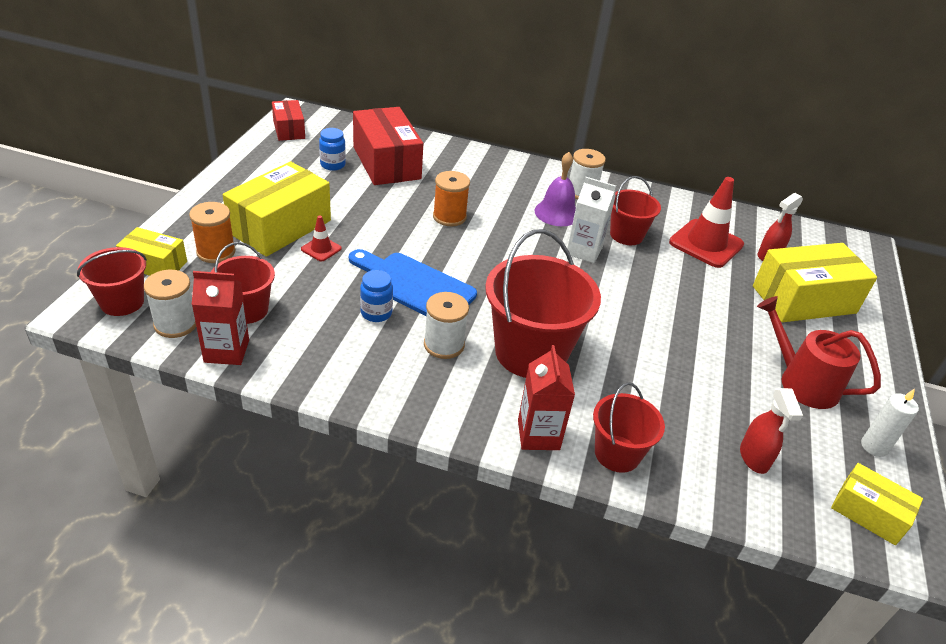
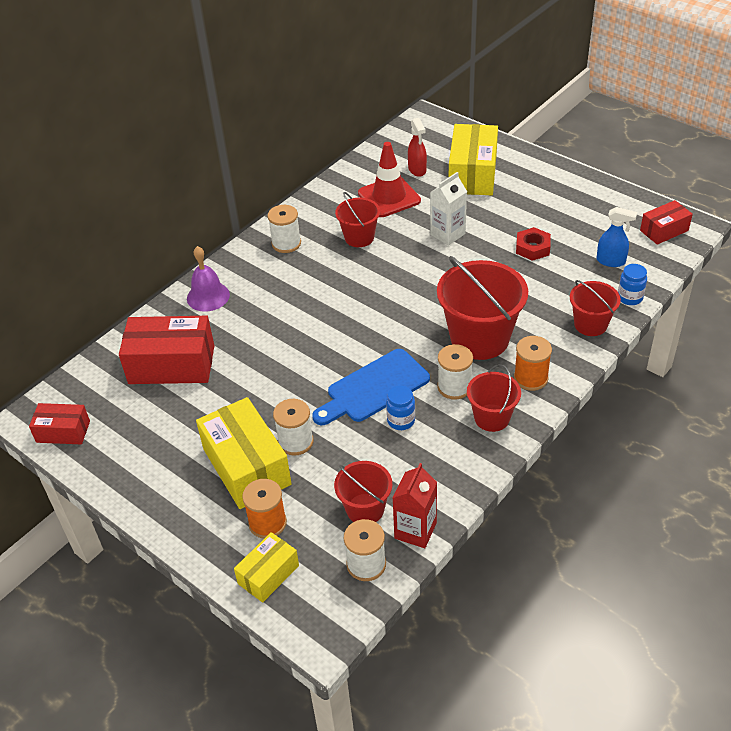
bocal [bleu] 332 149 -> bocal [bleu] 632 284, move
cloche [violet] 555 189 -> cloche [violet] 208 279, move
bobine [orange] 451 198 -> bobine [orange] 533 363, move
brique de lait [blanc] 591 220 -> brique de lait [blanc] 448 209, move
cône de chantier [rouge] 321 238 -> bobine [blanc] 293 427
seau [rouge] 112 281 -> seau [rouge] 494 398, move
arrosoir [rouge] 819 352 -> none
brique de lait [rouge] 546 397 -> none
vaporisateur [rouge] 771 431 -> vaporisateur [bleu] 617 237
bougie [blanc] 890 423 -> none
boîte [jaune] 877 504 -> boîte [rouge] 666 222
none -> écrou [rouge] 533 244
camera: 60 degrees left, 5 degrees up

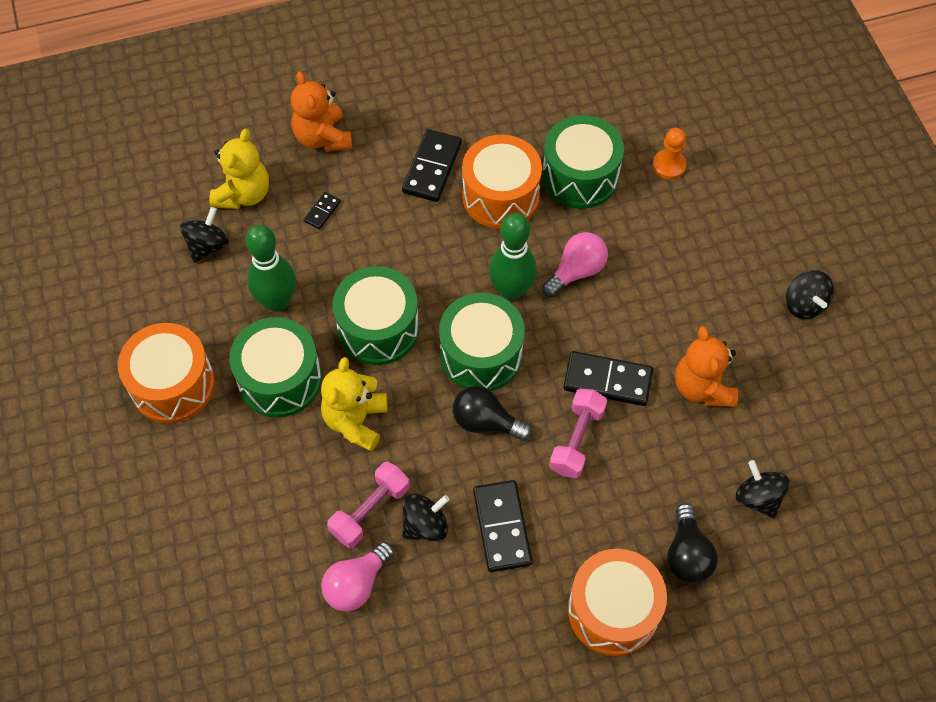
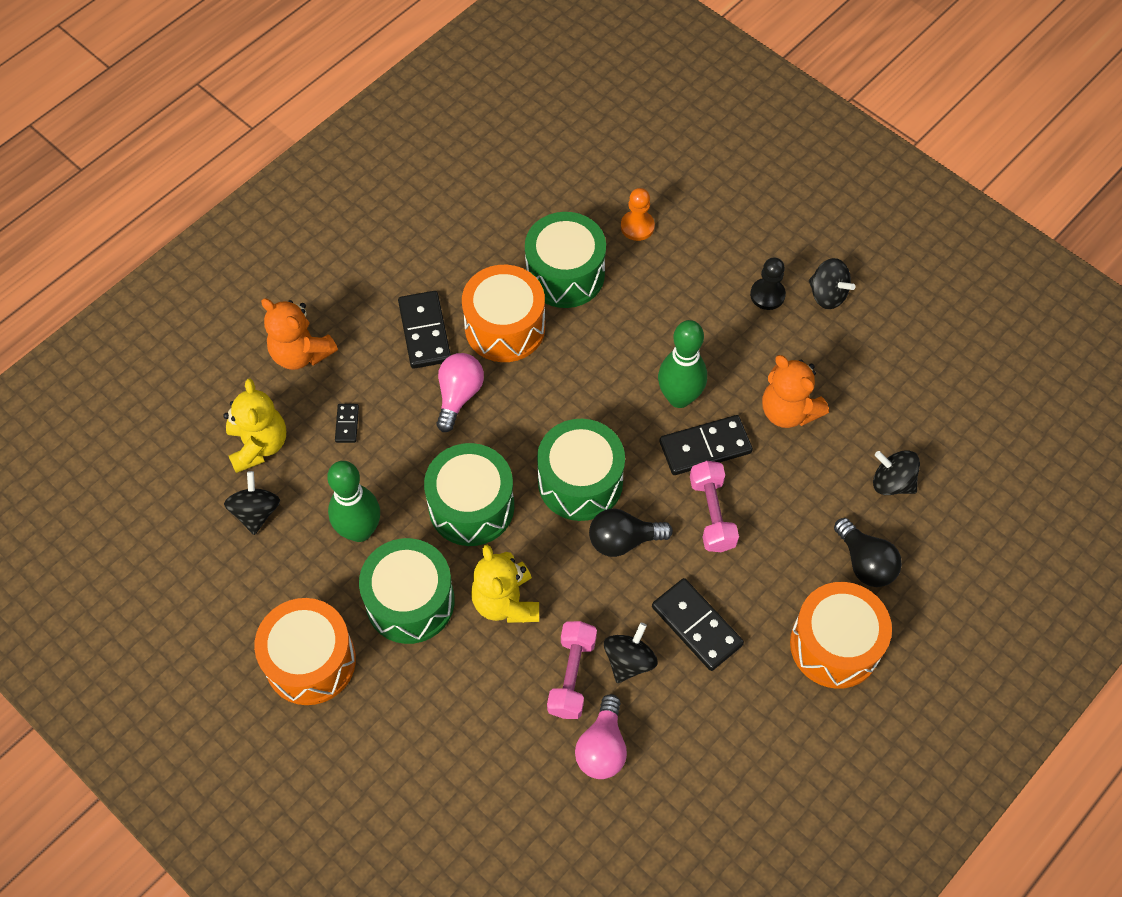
quille [vert] 513 257 -> quille [vert] 682 364, move
ampoule [rose] 575 264 -> ampoule [rose] 460 392, move
none -> pion [noir] 768 284
camera: 30 degrees left, 0 degrees up

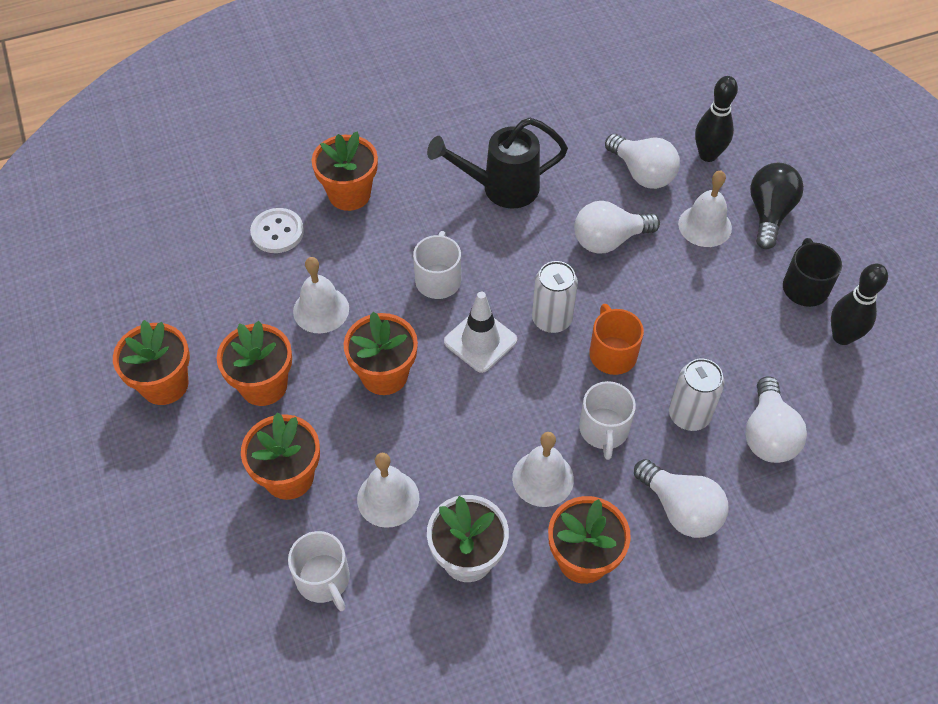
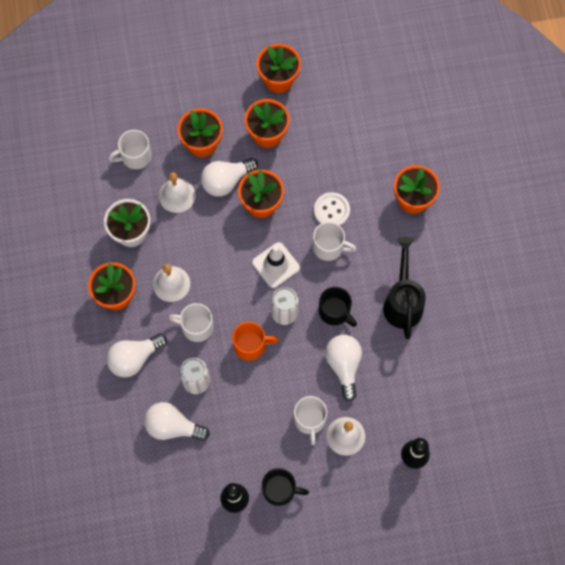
ampoule [blanc] 642 161 -> ampoule [blanc] 229 177, move
ampoule [noir] 777 206 -> none
bouton [blanc] 277 230 -> bouton [blanc] 332 209, move
cloche [blanc] 321 295 -> none
none -> tasse [noir] 338 307
none -> tasse [blanc] 310 420
camera: 100 degrees right, 15 degrees up

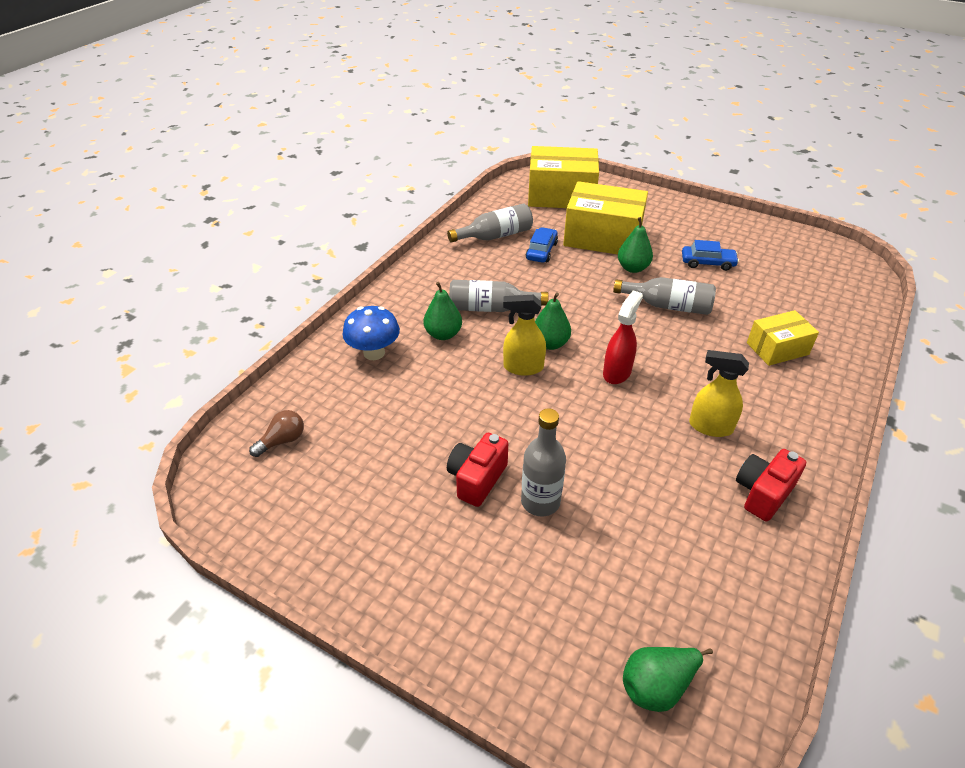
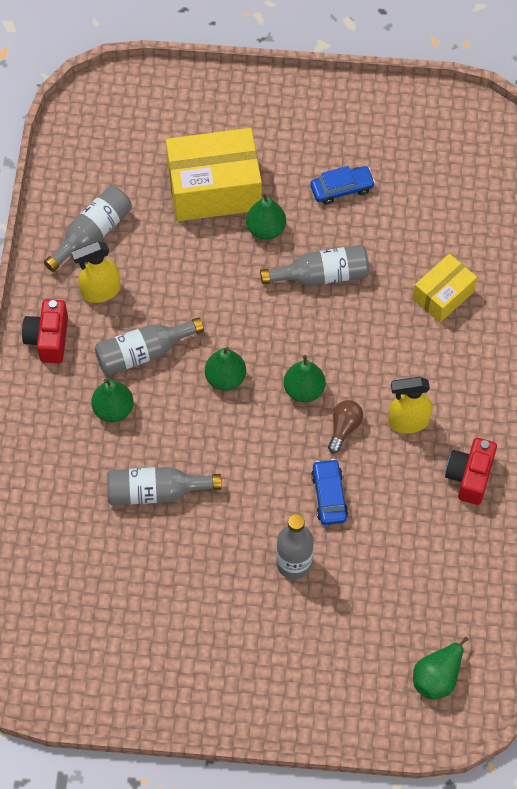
boîte [jaune] 563 177 -> none
voiture [bleu] 542 245 -> voiture [bleu] 329 492, move
vaporisateur [rouge] 623 337 -> poire [vert] 304 378
vaporisateur [jaune] 524 335 -> vaporisateur [jaune] 96 272, move
champignon [bleu] 371 333 -> none
ampoule [marron] 276 433 -> ampoule [marron] 345 426, move
appareil photo [rouge] 477 470 -> appareil photo [rouge] 45 331, move
none -> bouteille [gris] 164 486
camera: 25 degrees left, 20 degrees up

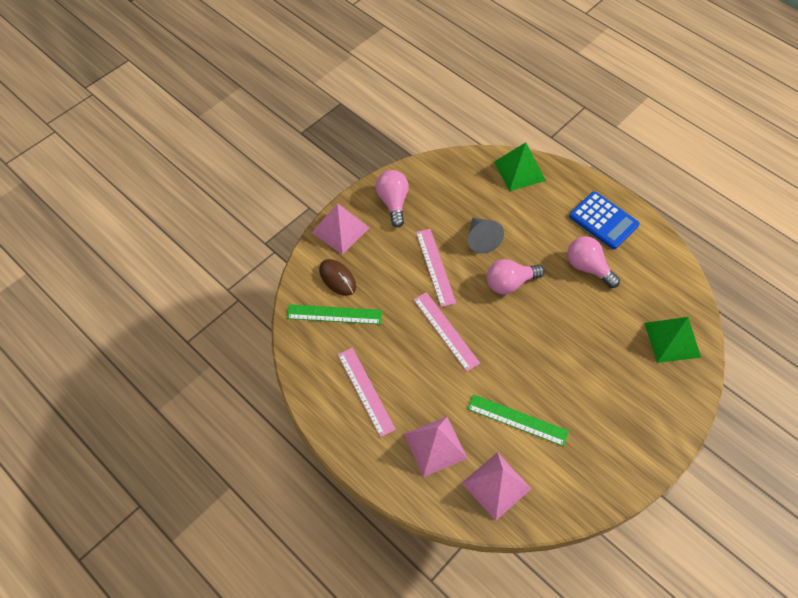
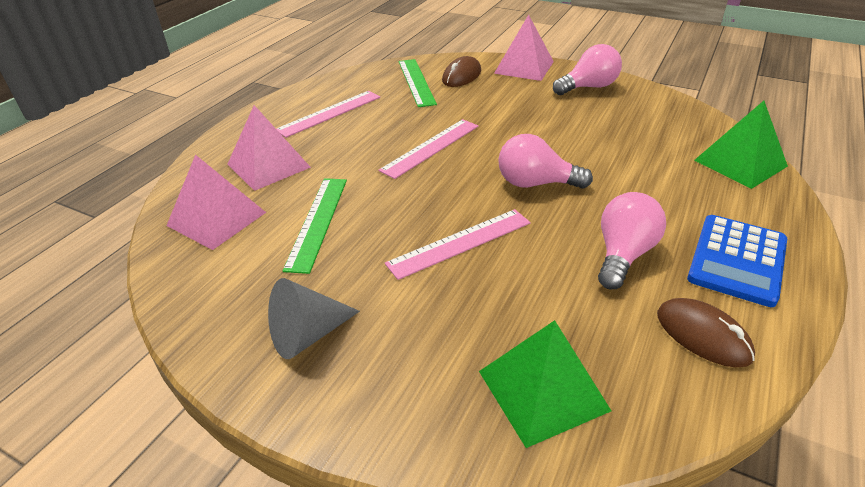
cône [gris] 486 236 -> cône [gris] 314 318, move
règle [rose] 436 268 -> règle [rose] 458 244, move
ampoule [rose] 515 276 -> ampoule [rose] 545 161, 45 degrees counterclockwise
none -> souris [marron] 706 333
camera: 75 degrees right, 20 degrees down

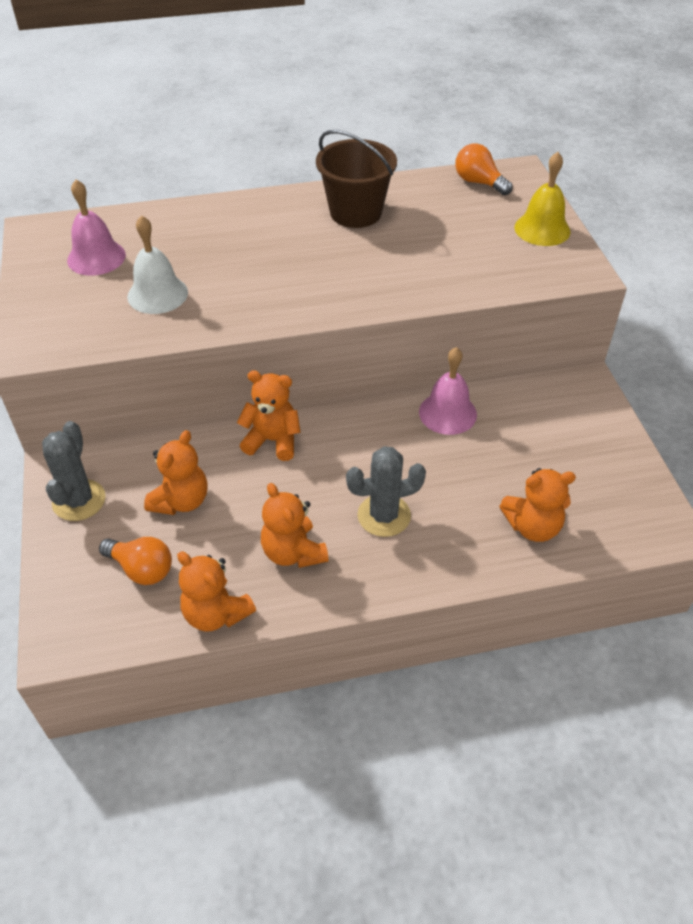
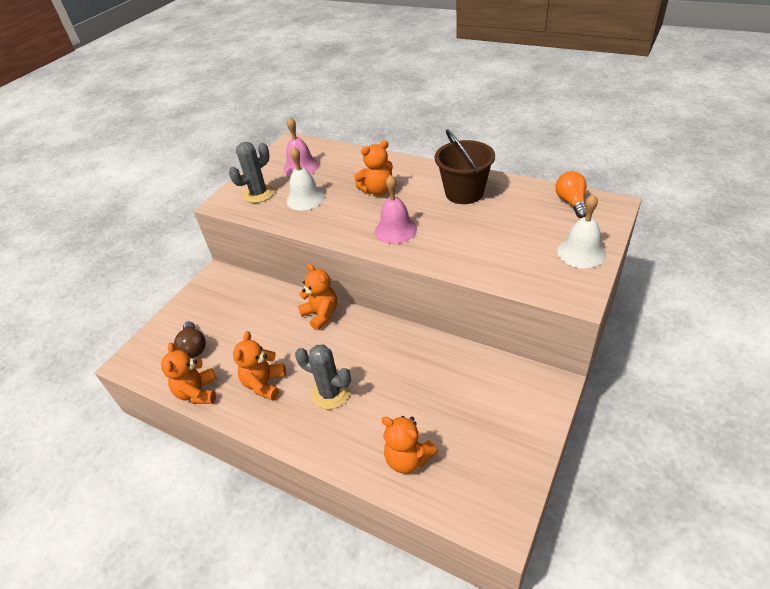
cloche [jaune] 542 199 -> cloche [blanc] 581 231
cloche [rose] 448 391 -> cloche [rose] 396 209, move
cactus [gris] 74 471 -> cactus [gris] 251 172, move
ours en peluche [orange] 176 472 -> ours en peluche [orange] 373 167, move
ampoule [orange] 135 561 -> ampoule [marron] 190 339
camera: 45 degrees right, 5 degrees down

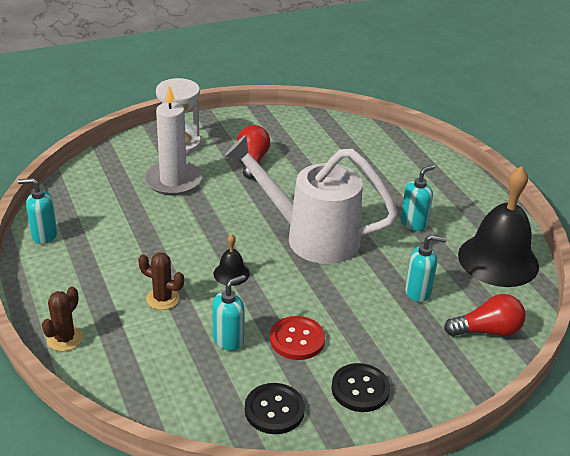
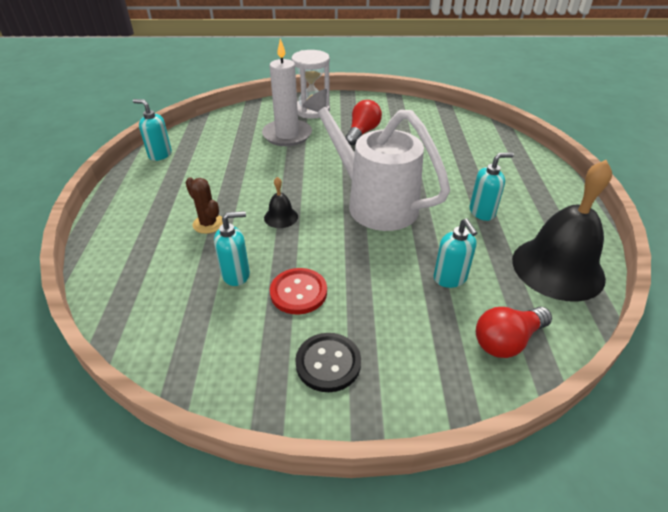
distributeur de savon [turquoise] 426 268 -> distributeur de savon [turquoise] 455 253, 45 degrees clockwise
cactus [marron] 62 318 -> none
ampoule [rouge] 484 315 -> ampoule [rouge] 514 332, 135 degrees clockwise
bouton [noir] 275 408 -> none
camera: 25 degrees right, 5 degrees up

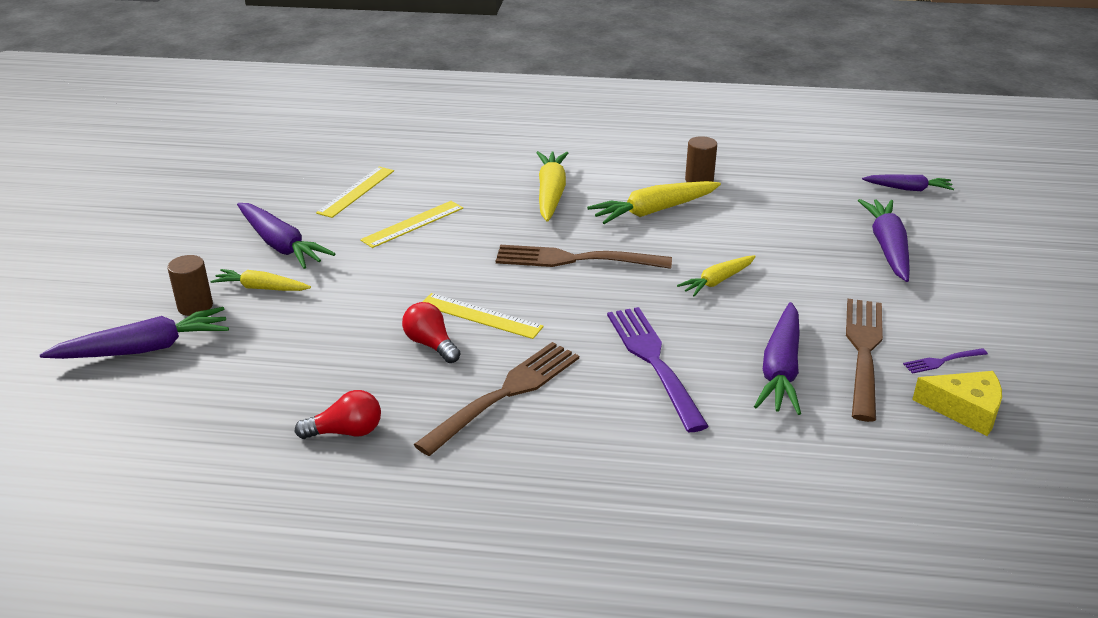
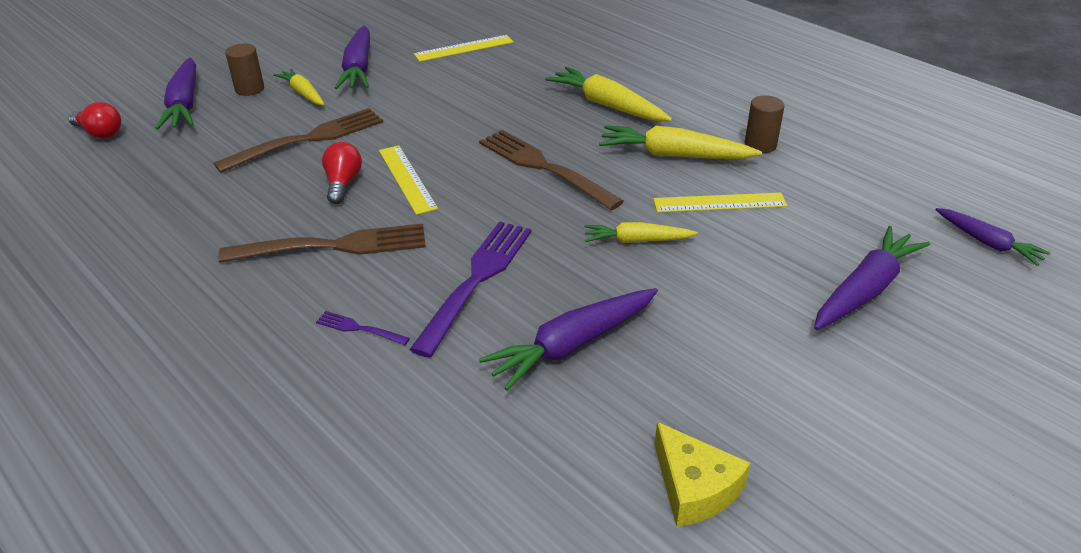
carotte [jaune] 552 186 -> carotte [jaune] 608 94, 90 degrees counterclockwise
règle [jaune] 411 224 -> règle [jaune] 720 203, move
fourchette [marron] 864 360 -> fourchette [marron] 298 140, move
carotte [violet] 134 333 -> carotte [violet] 176 94, 60 degrees clockwise
fourchette [violet] 945 361 -> fourchette [violet] 363 328, move
ampoule [rouge] 338 414 -> ampoule [rouge] 94 120, move
camera: 40 degrees right, 5 degrees up

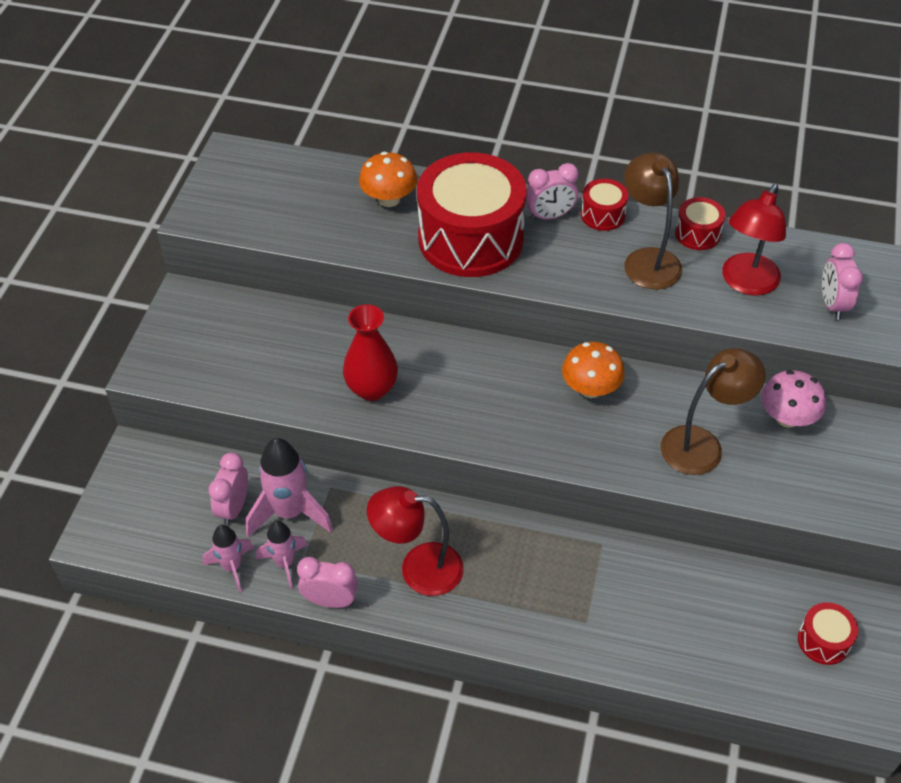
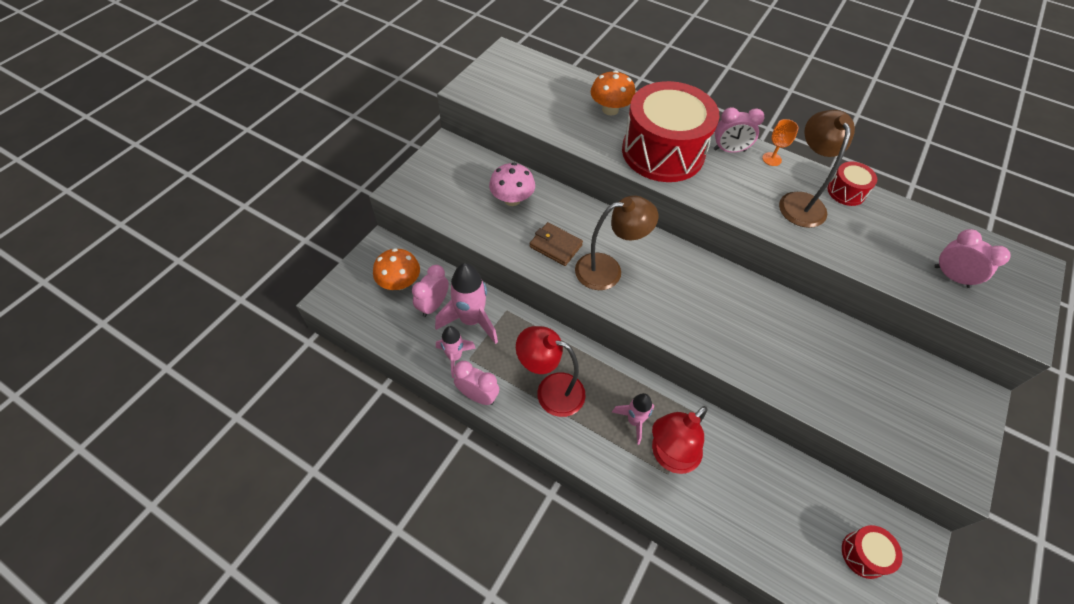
tambour [rouge] 604 205 -> verre à pied [orange] 780 142
lampe [rouge] 754 240 -> lampe [rouge] 679 440, move
réveil [rose] 842 281 -> réveil [rose] 973 258, 120 degrees clockwise
vase [rouge] 370 352 -> portefeuille [marron] 556 244
champignon [orange] 593 370 -> champignon [orange] 396 269, move
lampe [marron] 713 411 -> lampe [marron] 616 243, move
champignon [rose] 793 399 -> champignon [rose] 512 184, move
fusée [rose] 228 558 -> fusée [rose] 633 419, move
camera: 15 degrees right, 5 degrees up

